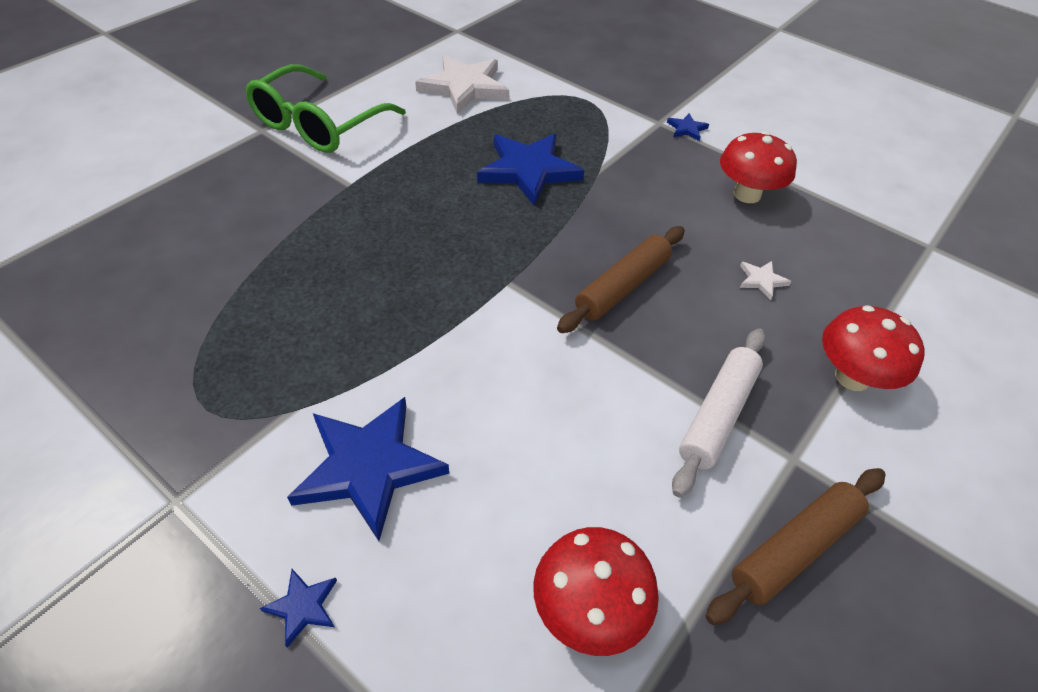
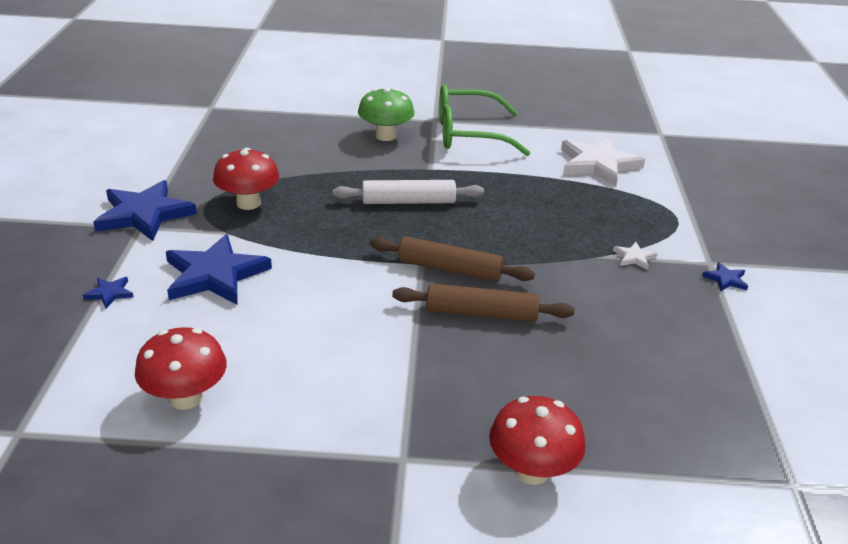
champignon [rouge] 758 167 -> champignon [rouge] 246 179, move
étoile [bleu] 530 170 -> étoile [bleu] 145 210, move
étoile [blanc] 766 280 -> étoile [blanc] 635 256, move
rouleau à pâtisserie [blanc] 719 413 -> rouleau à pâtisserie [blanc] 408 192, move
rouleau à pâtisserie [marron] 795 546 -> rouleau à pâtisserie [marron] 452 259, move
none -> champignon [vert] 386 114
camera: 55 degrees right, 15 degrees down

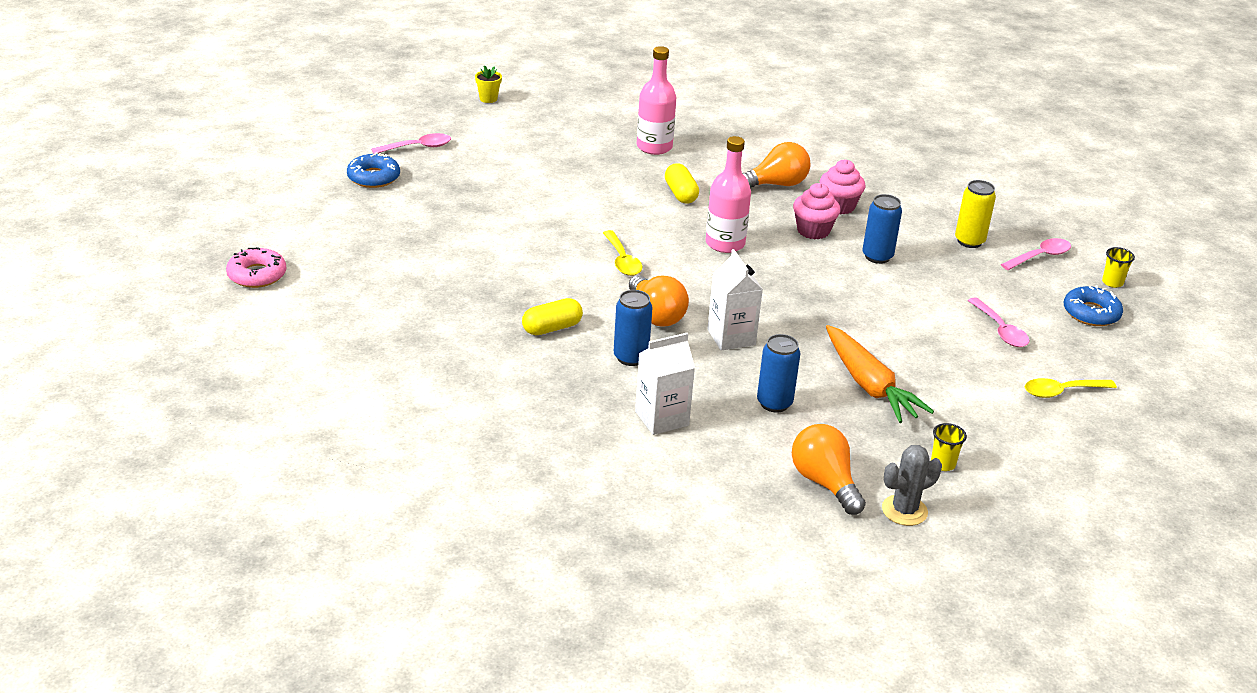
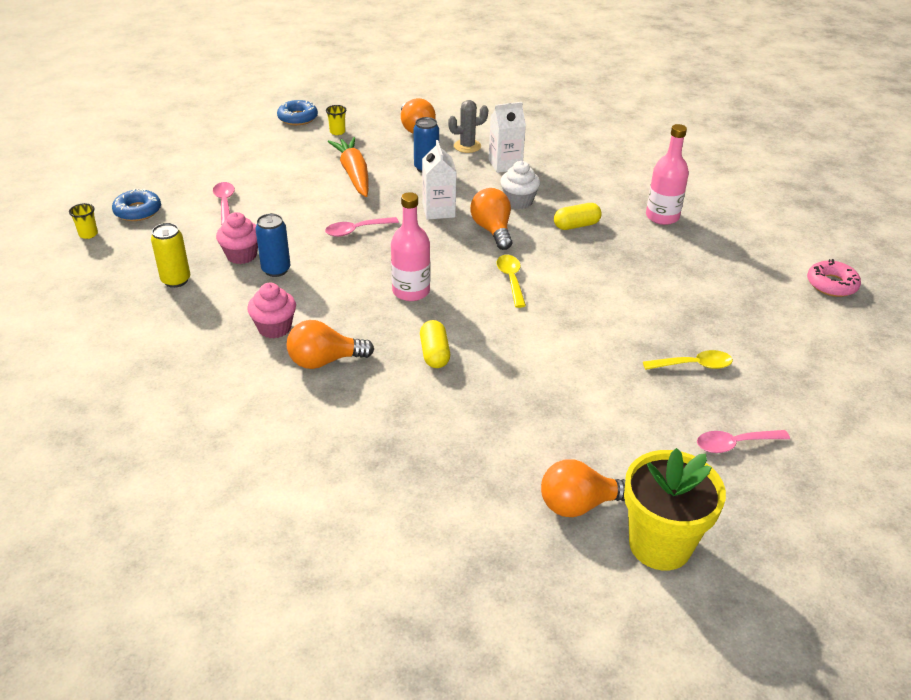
bouteille [rose] 656 100 -> bouteille [rose] 667 174, move
pot de fleurs [jaune] 488 84 -> pot de fleurs [jaune] 675 509, x2.44
beignet [bleu] 373 170 -> beignet [bleu] 297 112, move
muffin [rose] 816 211 -> muffin [rose] 237 238, move
cuillère [rose] 1036 254 -> cuillère [rose] 362 227, move
canette [bleu] 633 328 -> muffin [blanc] 520 185
cuillère [jaune] 1071 388 -> cuillère [jaune] 688 360, move
cactus [gris] 912 485 -> cactus [gris] 468 126, move
none -> ampoule [orange] 583 488
camera: 170 degrees left, 5 degrees up

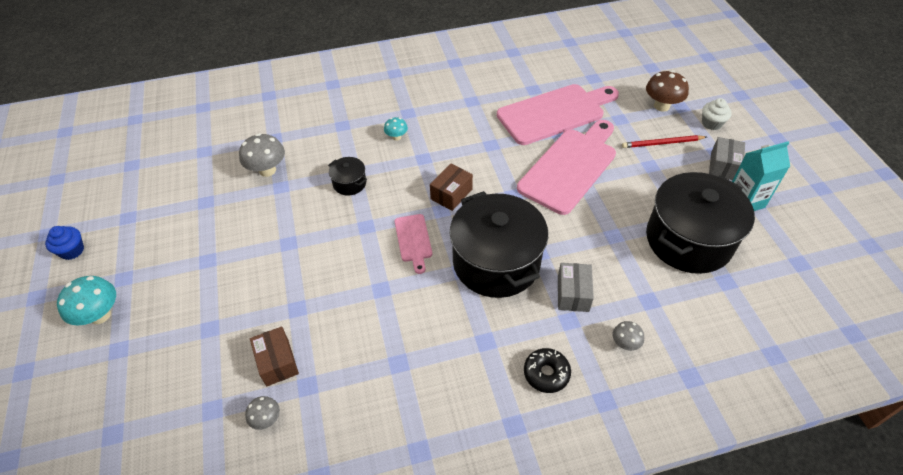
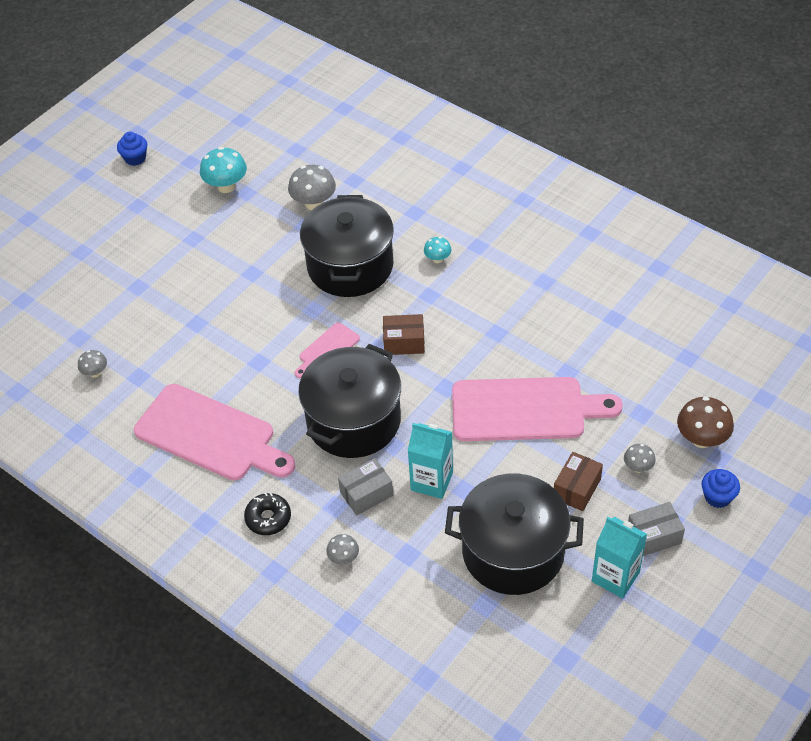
planche à découper [rose] 558 114 -> planche à découper [rose] 214 432, move
muffin [blanc] 717 114 -> muffin [bleu] 721 488
crayon [rouge] 664 141 -> champignon [gris] 640 458
marmite [noir] 347 176 -> marmite [noir] 347 246, x2.34
champignon [turquoise] 86 301 -> champignon [turquoise] 223 170, move
boîte [marron] 274 356 -> boîte [marron] 578 481, move
none -> brique de lait [turquoise] 430 461
camera: 55 degrees right, 0 degrees up

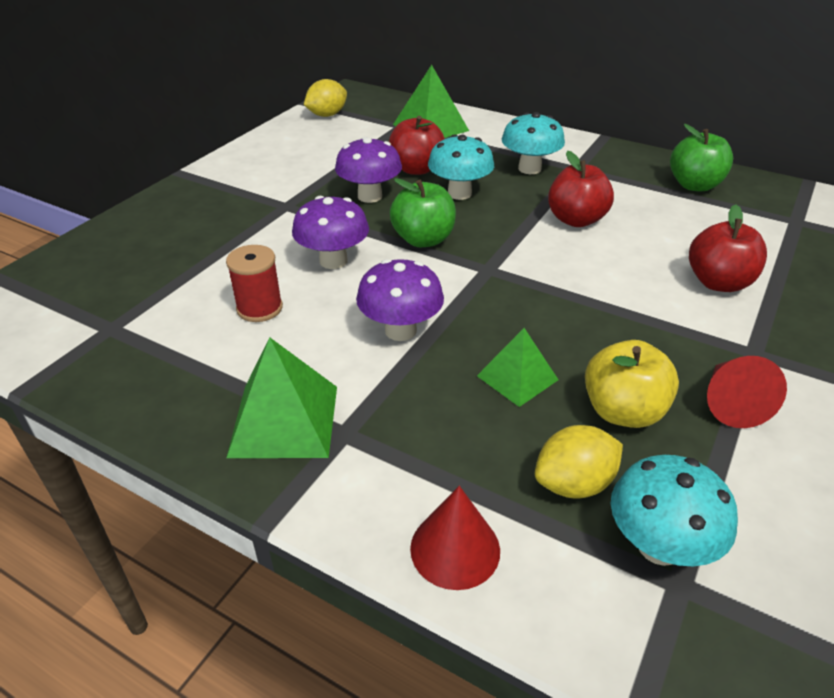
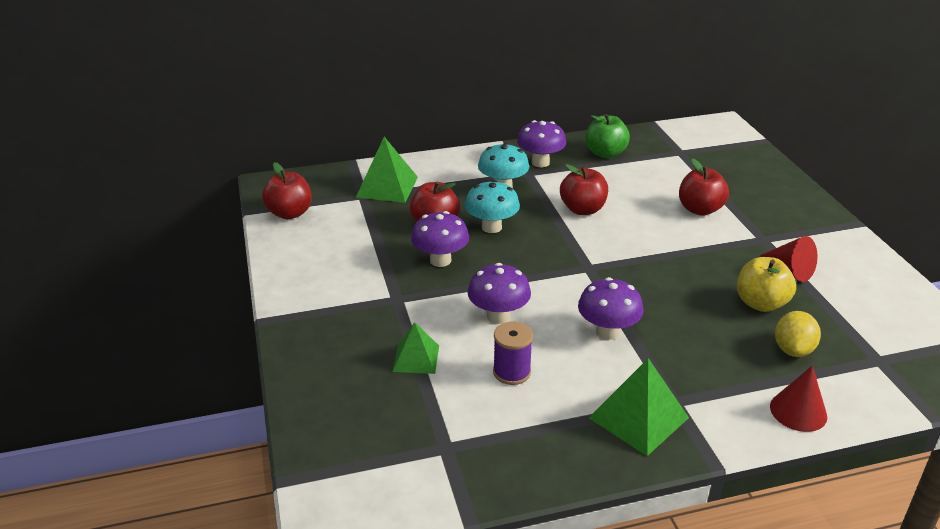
citron [jaune] 325 98 -> pomme [rouge] 287 190
pomme [vert] 423 212 -> none
bobine [rouge] 254 283 -> bobine [violet] 513 353
pyramide [vert] 518 367 -> pyramide [vert] 416 348, move
champignon [turquoise] 674 511 -> none
none -> champignon [violet] 541 143
camera: 45 degrees left, 5 degrees down

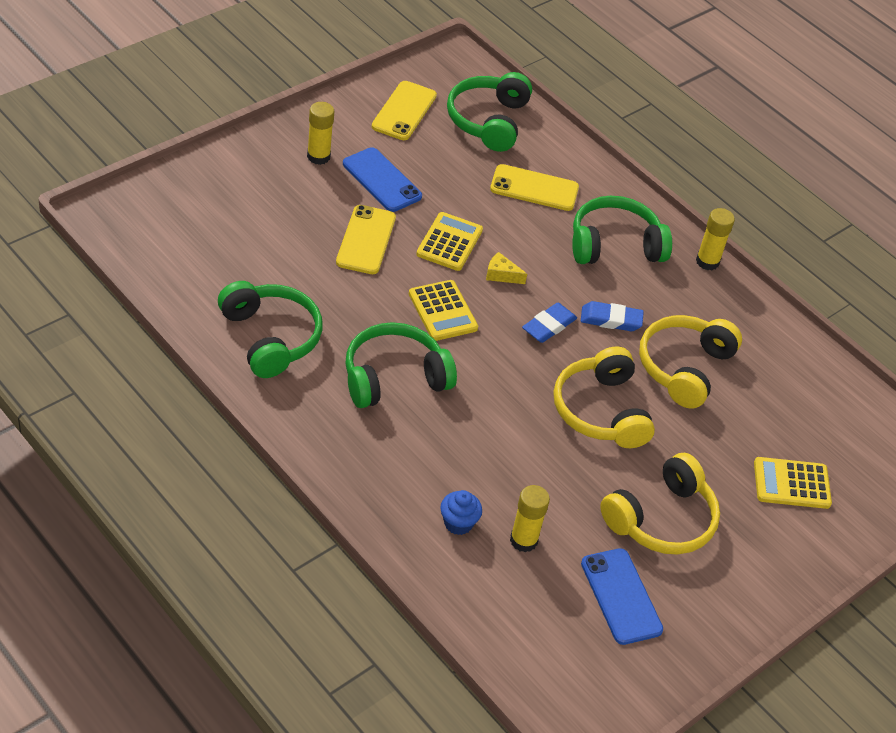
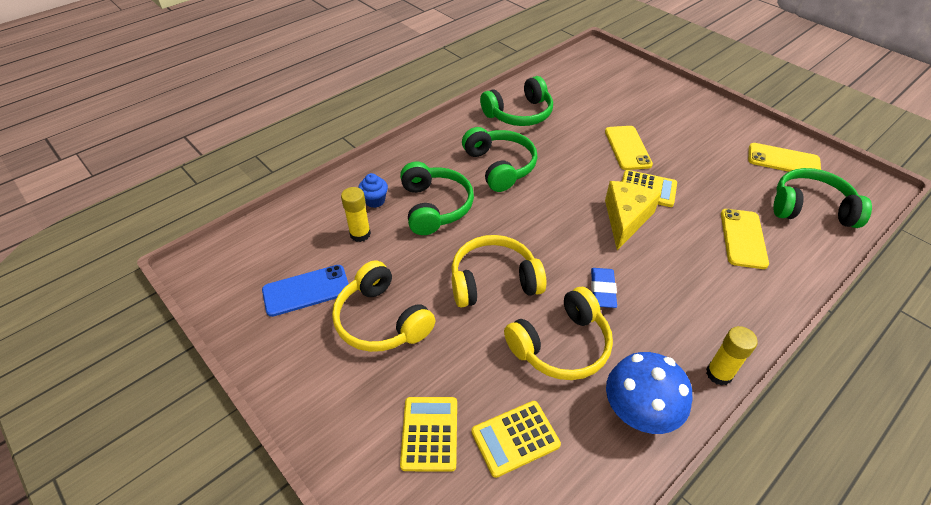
bâton de colle [jaune] 321 133 -> none
téléphone [bleu] 382 179 -> none
casque audio [vert] 622 230 -> casque audio [vert] 437 198, move
téléphone [jaune] 366 239 -> téléphone [jaune] 629 148, 75 degrees clockwise
fromage [jaune] 506 268 -> fromage [jaune] 633 215, x2.15
calculatrice [jaune] 443 310 -> calculatrice [jaune] 516 439, move
gomme [bleu] 549 323 -> none
casque audio [jaune] 690 362 -> casque audio [jaune] 558 333, 120 degrees clockwise
none -> champignon [bleu] 649 393
camera: 95 degrees right, 0 degrees up

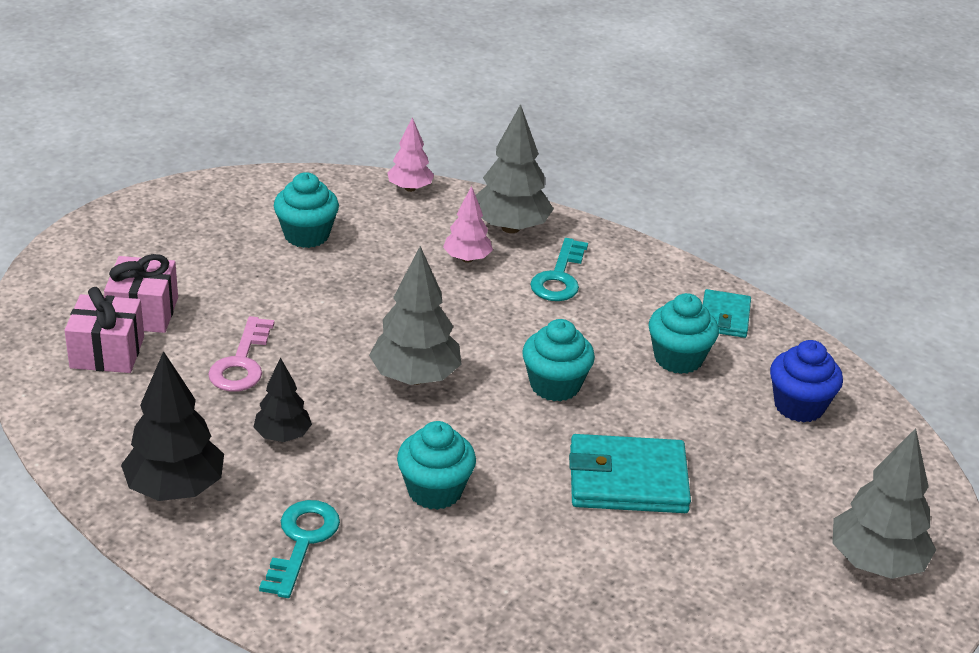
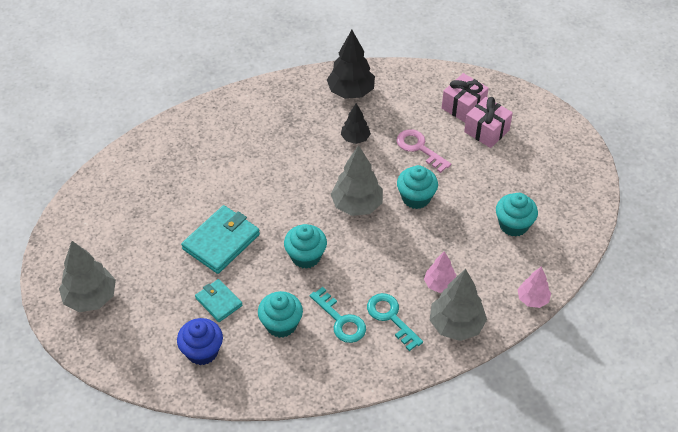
portefeuille [turquoise] 727 313 -> portefeuille [turquoise] 219 300, move
muffin [turquoise] 436 465 -> muffin [turquoise] 417 187, move
clé [turquoise] 299 549 -> clé [turquoise] 338 315, move
camera: 130 degrees right, 15 degrees up

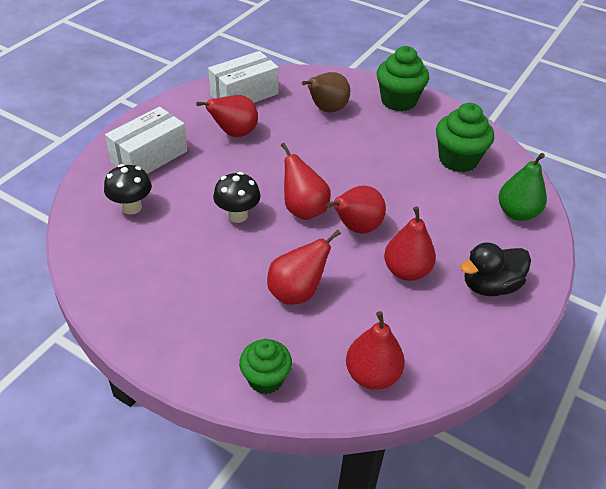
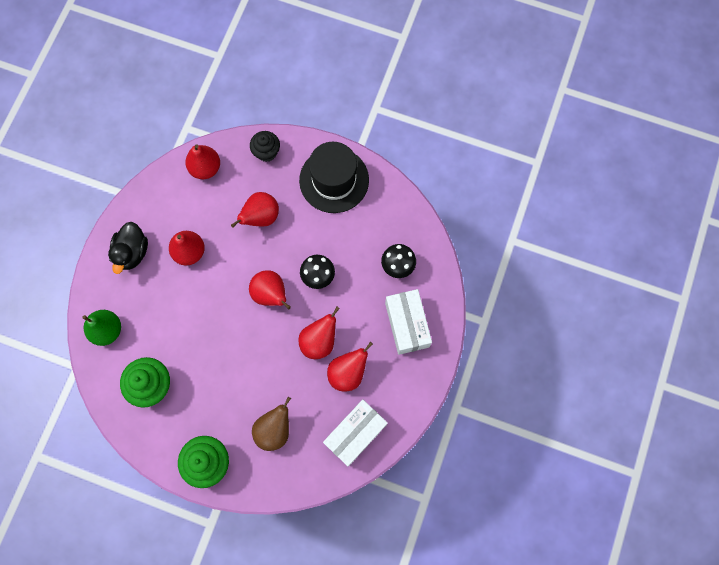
boîte [blanc] 146 140 -> boîte [blanc] 408 322, 45 degrees counterclockwise
poire [rouge] 356 210 -> poire [rouge] 319 333, move
canard [noir] 495 269 -> canard [noir] 128 248, 135 degrees clockwise
muffin [vert] 265 366 -> muffin [noir] 265 146
none -> chapeau [noir] 334 177
camera: 170 degrees right, 30 degrees up

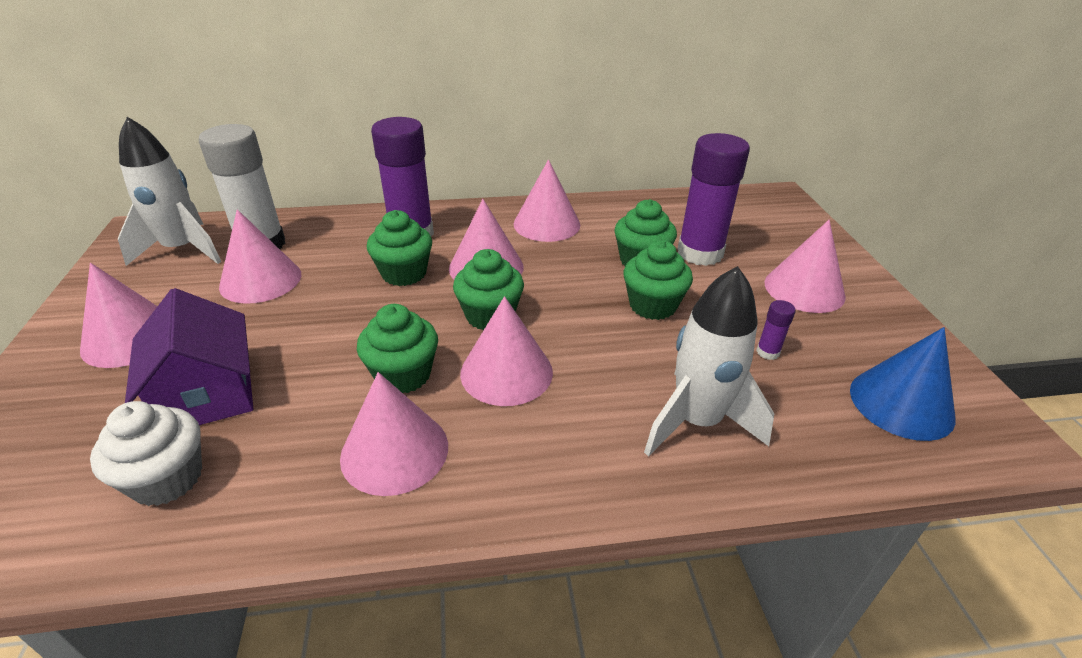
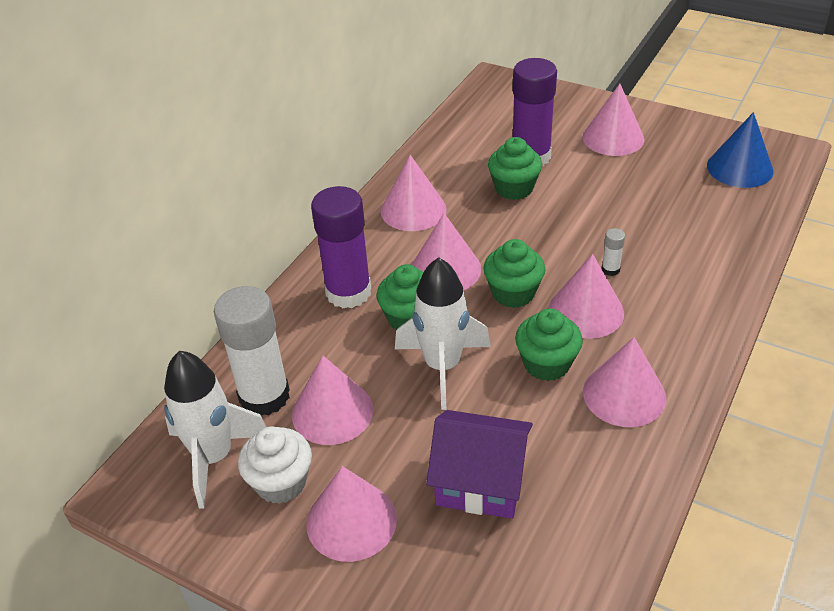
muffin [vert] 658 280 -> none
fusée [blanc] 709 361 -> fusée [blanc] 443 333, move
bâton de colle [violet] 776 330 -> none
muffin [blanc] 146 453 -> muffin [blanc] 275 465, move
none -> bâton de colle [blanc] 613 252
camera: 50 degrees left, 5 degrees up

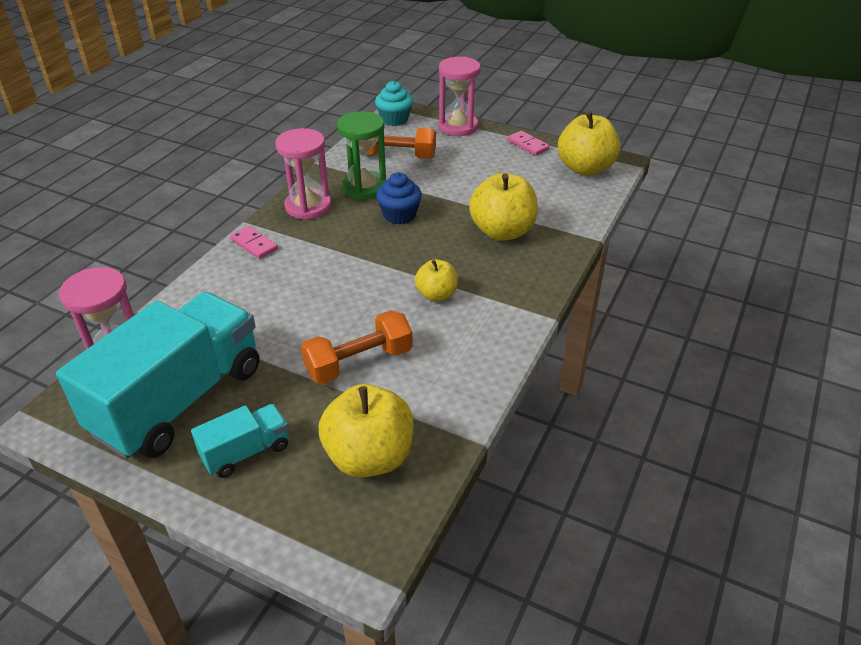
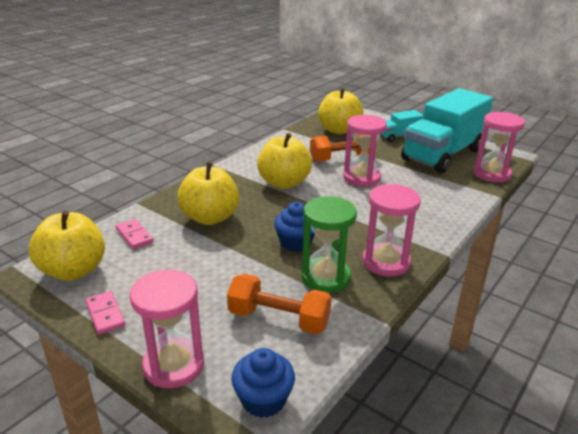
muffin [turquoise] 394 103 -> muffin [bleu] 263 383
domino [rose] 254 242 -> domino [rose] 134 234, move
pomme [jaune] 436 280 -> pomme [jaune] 284 161, x1.73
none -> sablier [rose] 365 151
camera: 170 degrees left, 10 degrees down

